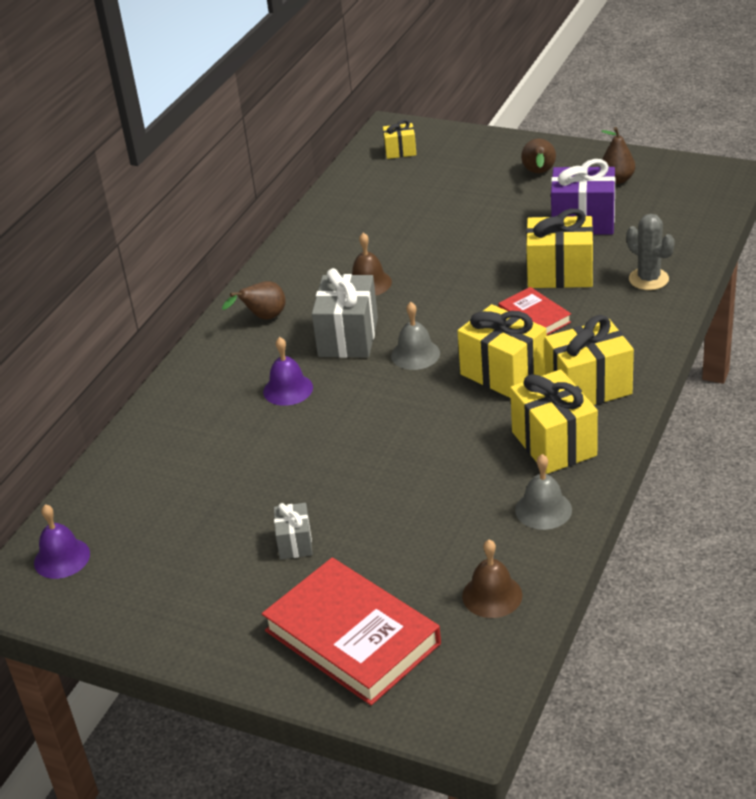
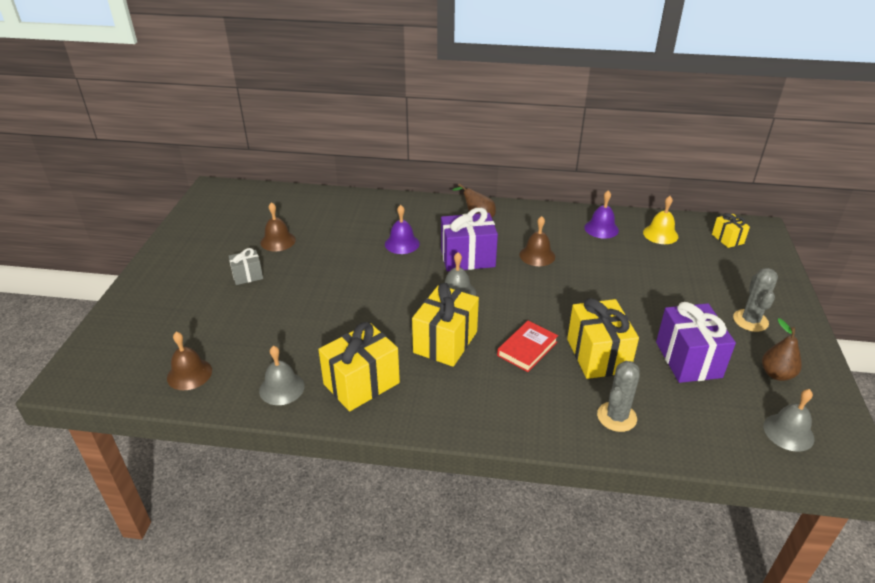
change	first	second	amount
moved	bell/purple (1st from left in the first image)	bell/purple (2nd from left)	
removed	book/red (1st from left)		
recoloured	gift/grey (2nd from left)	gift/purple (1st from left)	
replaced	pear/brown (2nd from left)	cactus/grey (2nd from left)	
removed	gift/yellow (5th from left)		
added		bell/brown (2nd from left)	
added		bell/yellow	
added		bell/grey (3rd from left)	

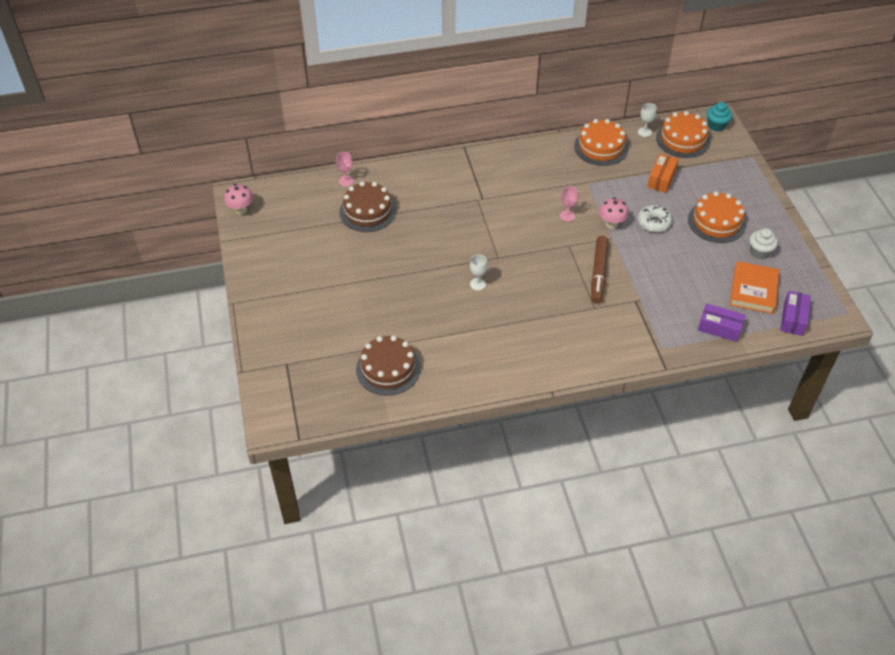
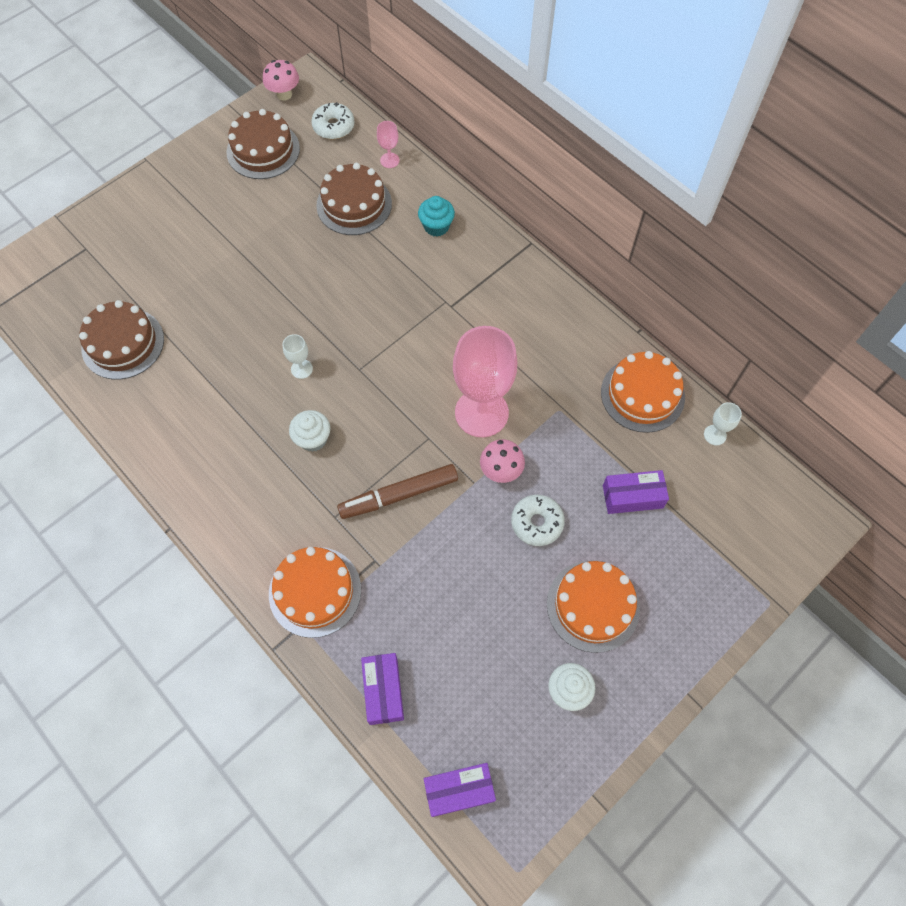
change	first	second	amount
resized	goblet/pink (2nd from left)		x2.41
recoloured	box/orange	box/purple (3rd from left)	
moved	cake/orange (2nd from left in the first image)	cake/orange (1st from left)	
moved	cupcake/turquoise		
removed	book/orange		
added		cake/brown (2nd from left)	
added		cupcake/white (1st from left)	
added		donut/white (1st from left)	

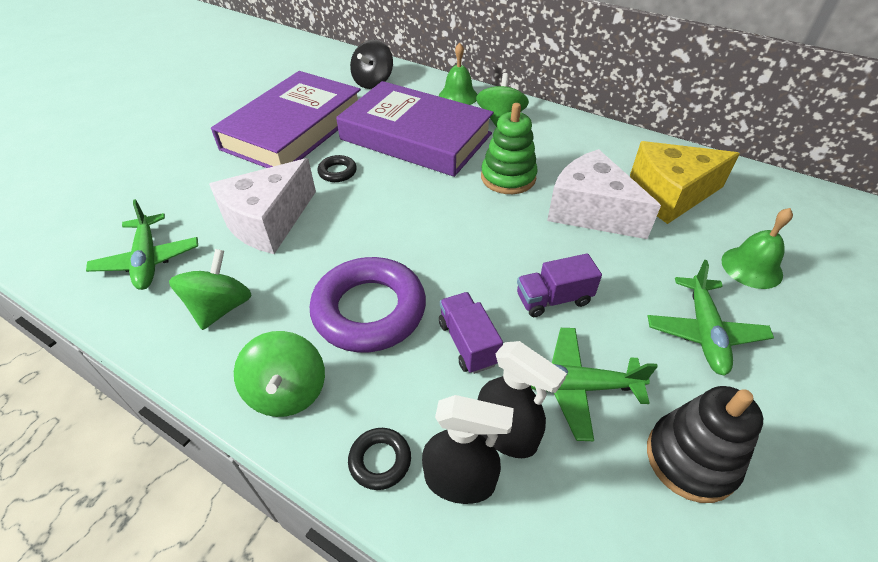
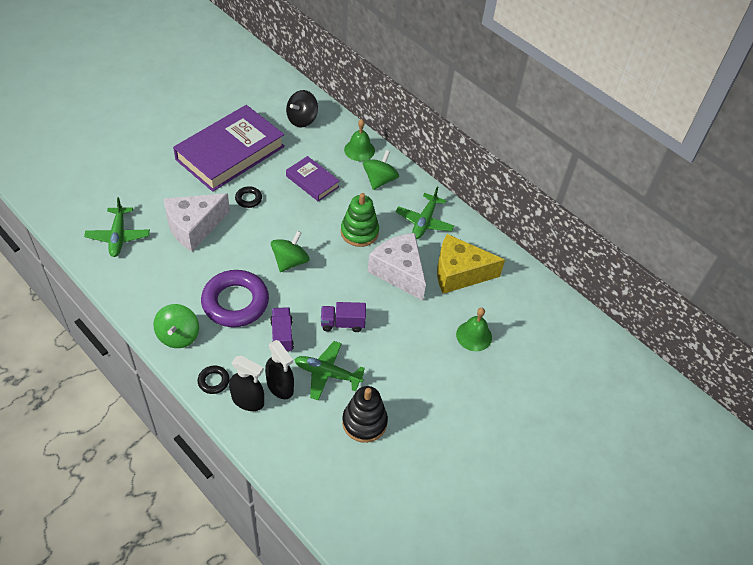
change	first	second	amount
moved	spinning top/green (1st from left in the first image)	spinning top/green (2nd from left)	
resized	book/purple (2nd from left)		x0.50
moved	plane/green (3rd from left)		

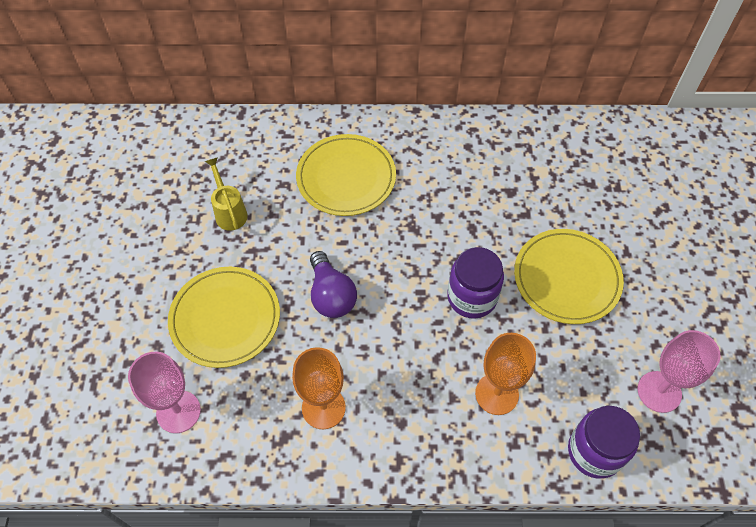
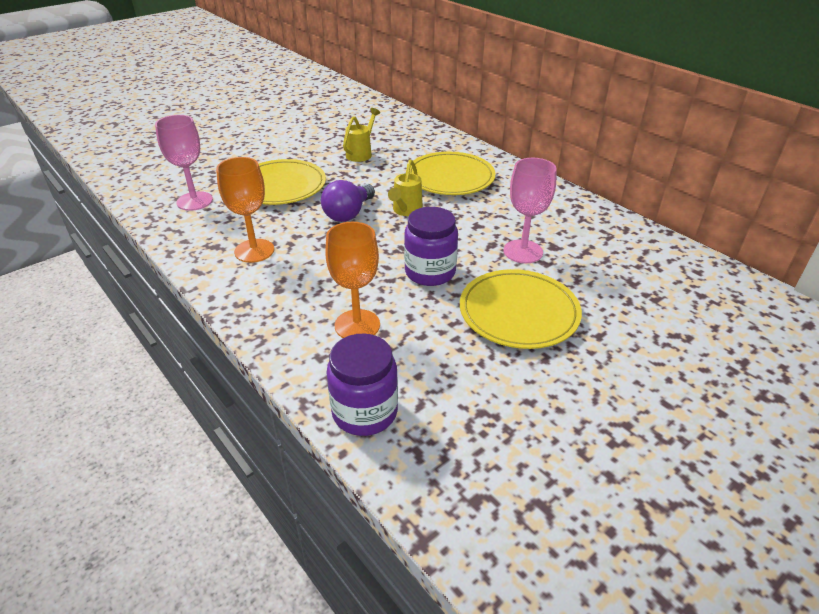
change	first	second	amount
moved	goblet/pink (2nd from left)		
added		watering can/yellow (2nd from left)	

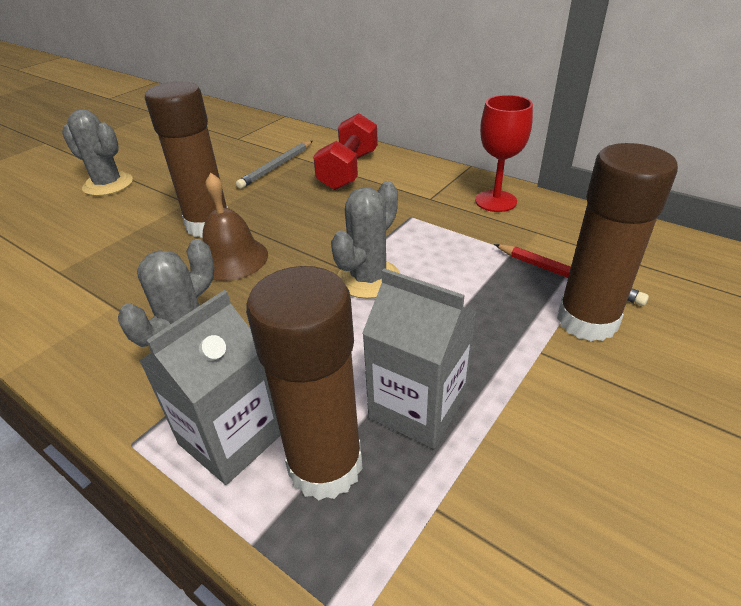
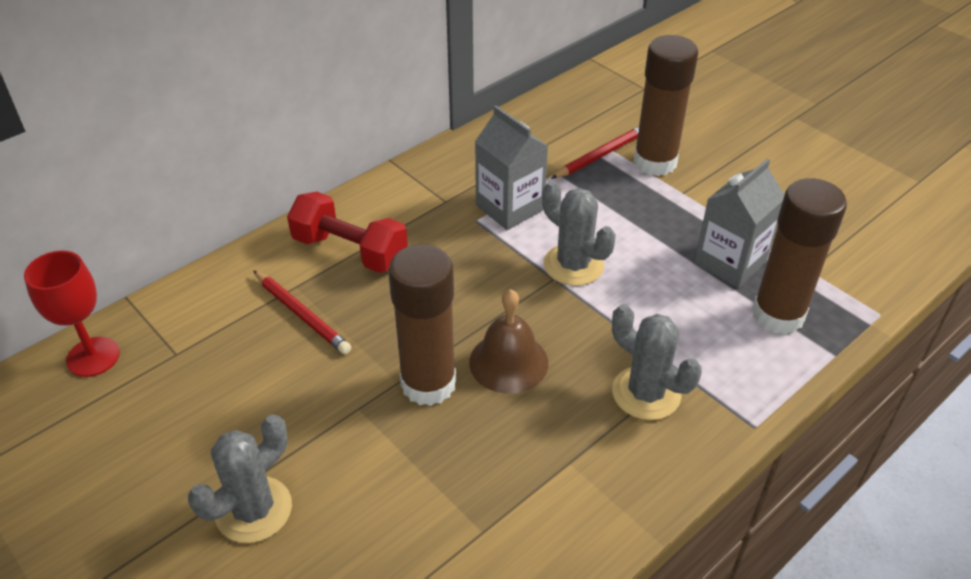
change	first	second	amount
moved	carton/grey (1st from left)		
recoloured	pencil/grey	pencil/red (1st from left)	
moved	goblet/red		

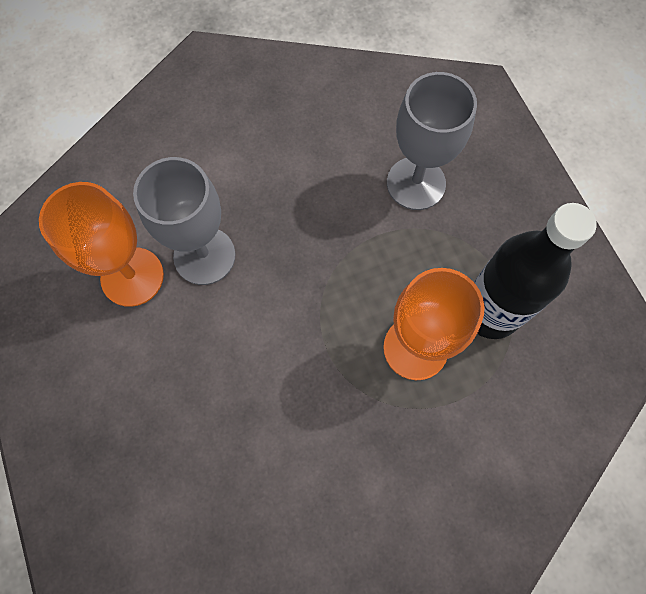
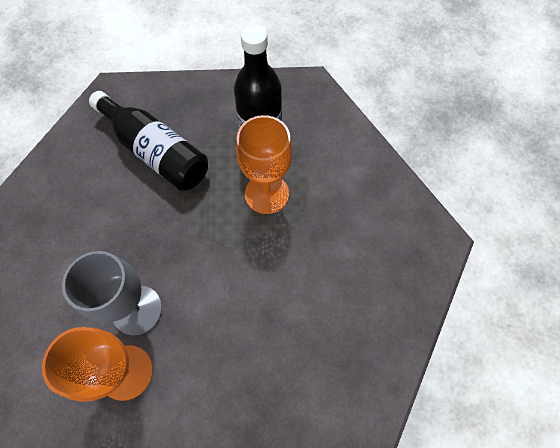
change	first	second	amount
replaced	goblet/grey (2nd from left)	bottle/black (1st from left)	

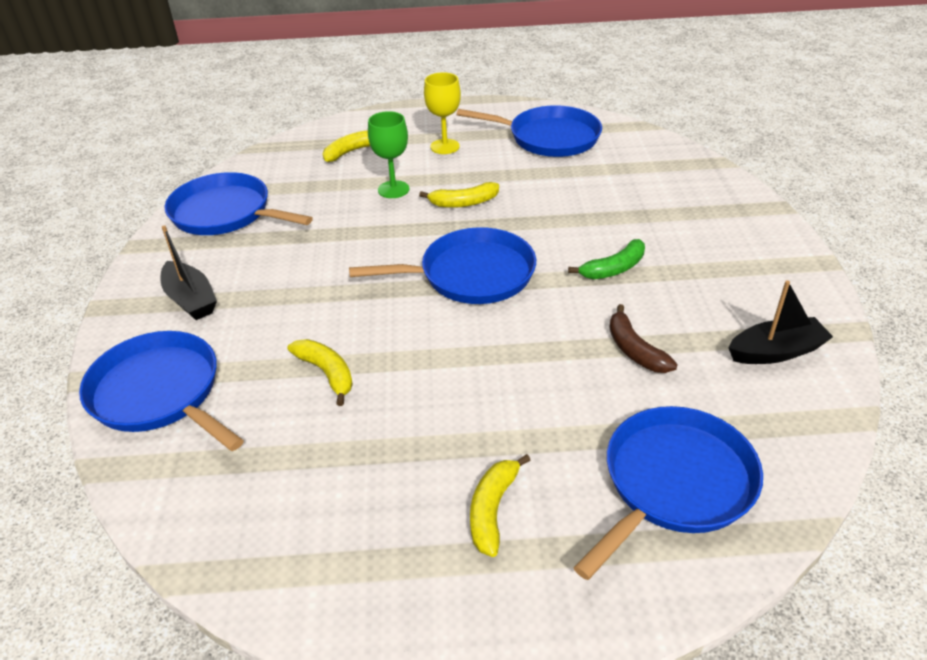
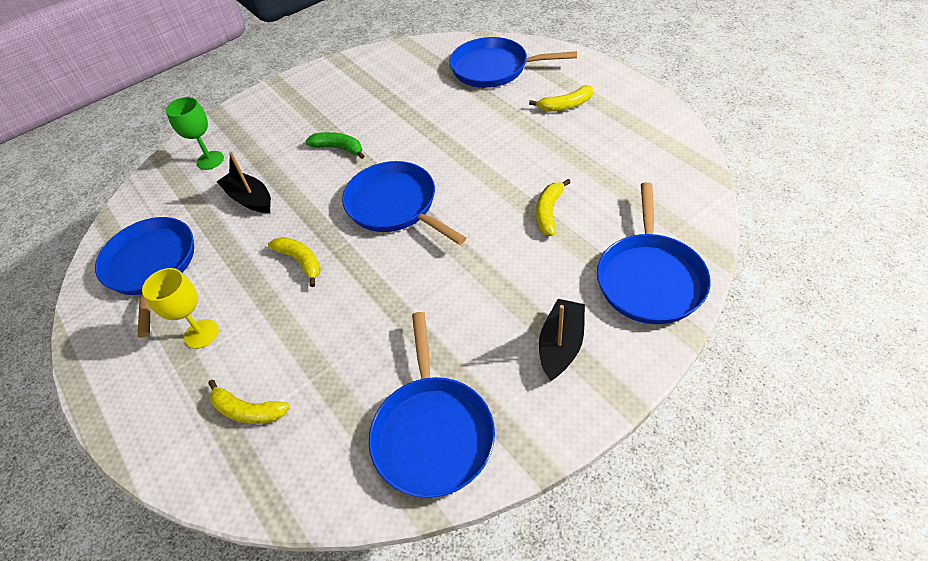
change	first	second	amount
moved	goblet/green		
removed	banana/brown		
moved	boat/black (2nd from left in the first image)	boat/black (1st from left)	

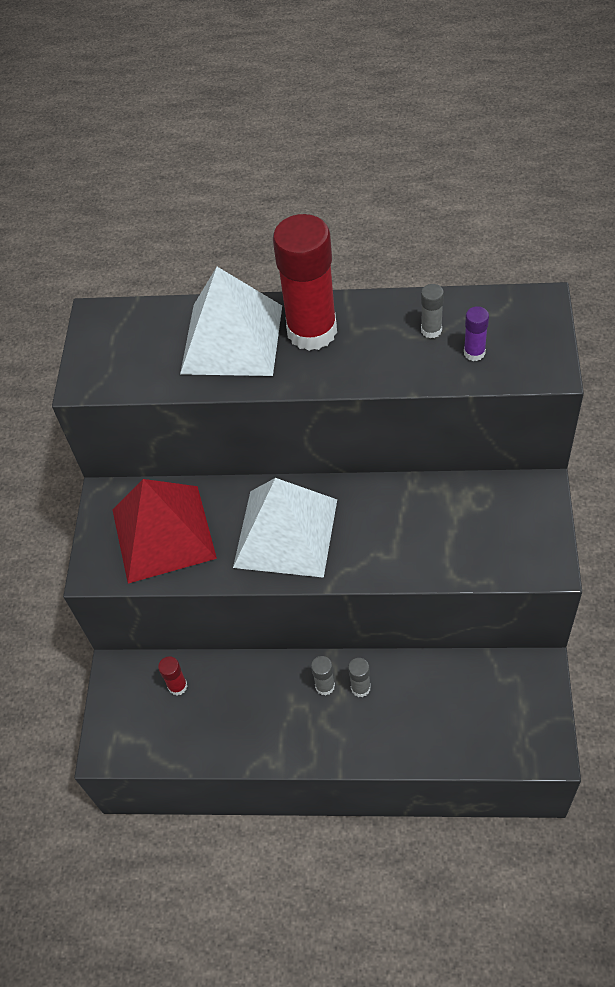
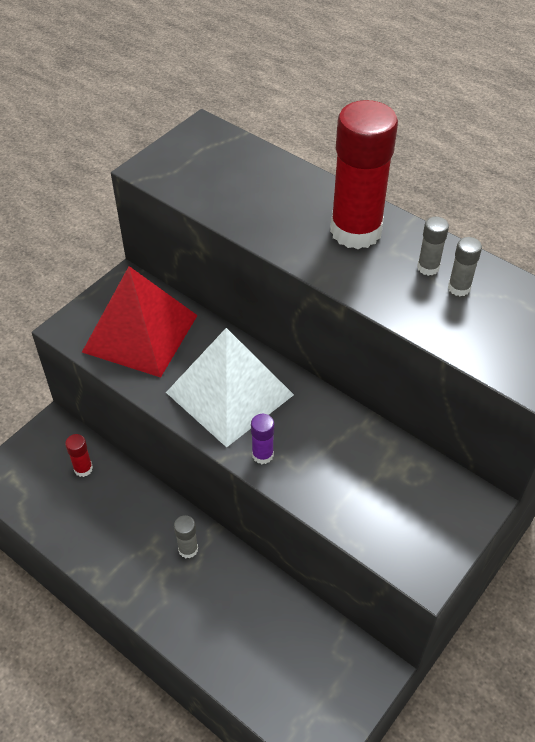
change	first	second	amount
removed	pyramid/white (1st from left)		
moved	glue stick/grey (2nd from left)		
moved	glue stick/purple		

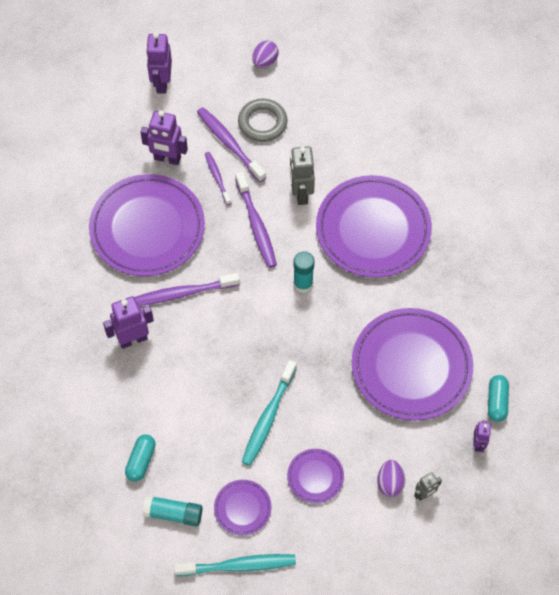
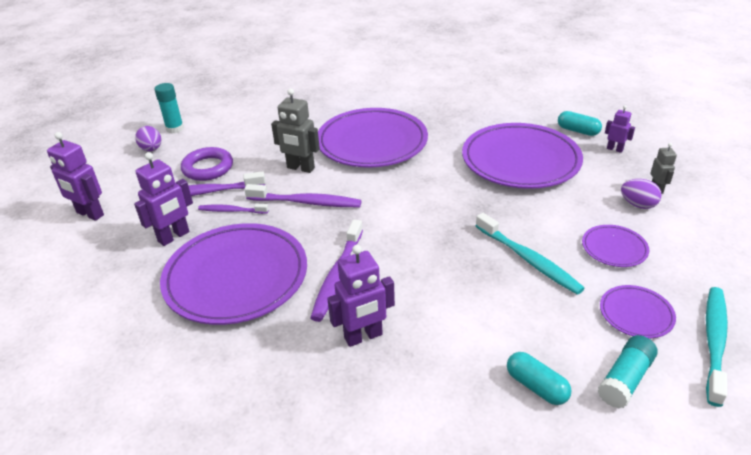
change	first	second	amount
turned	robot/purple (1st from left in the first image)	robot/purple (3rd from left)	120 degrees counterclockwise
recoloured	ring/grey	ring/purple	
moved	glue stick/turquoise (2nd from left in the first image)	glue stick/turquoise (1st from left)	

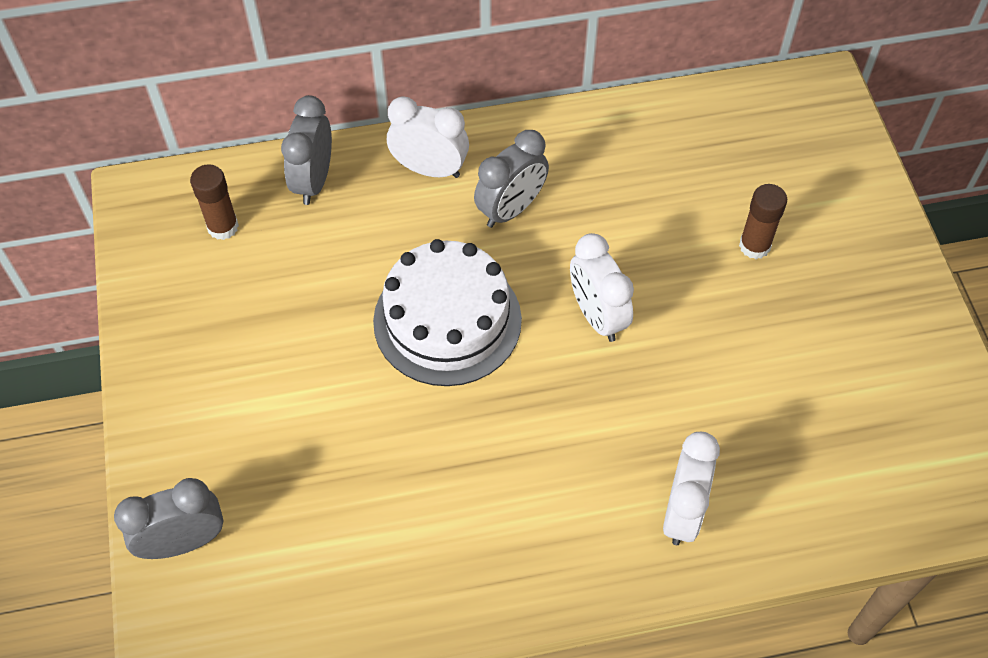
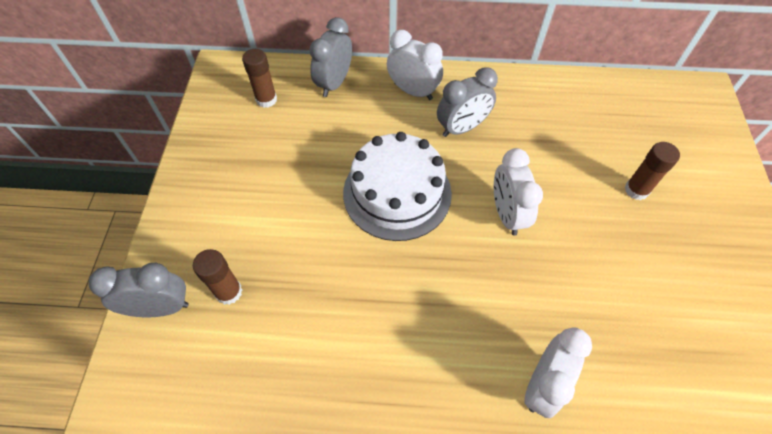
change	first	second	amount
added		glue stick/brown (1st from left)	

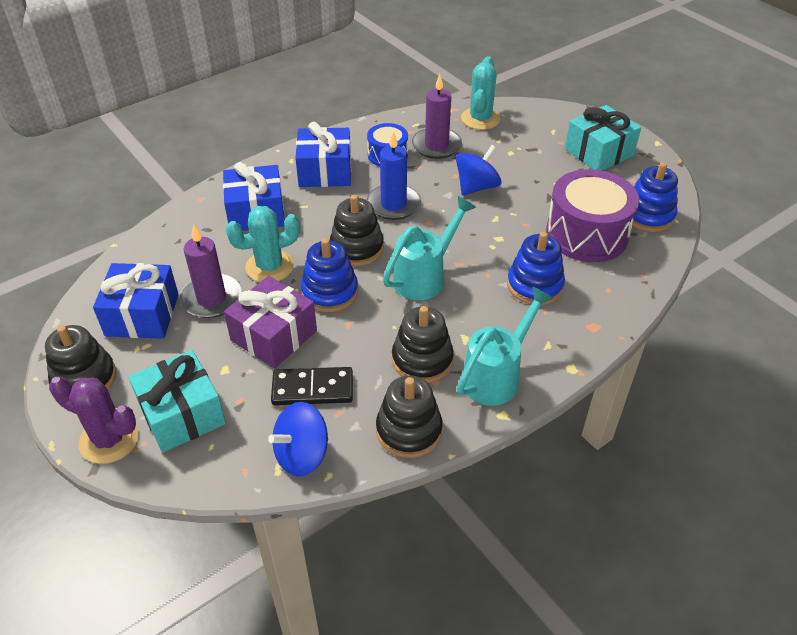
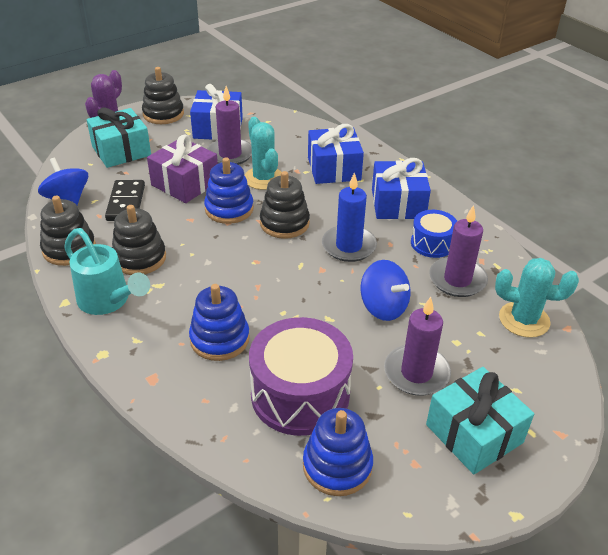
change	first	second	amount
removed	watering can/turquoise (1st from left)		
added		candle/purple (2nd from left)	

